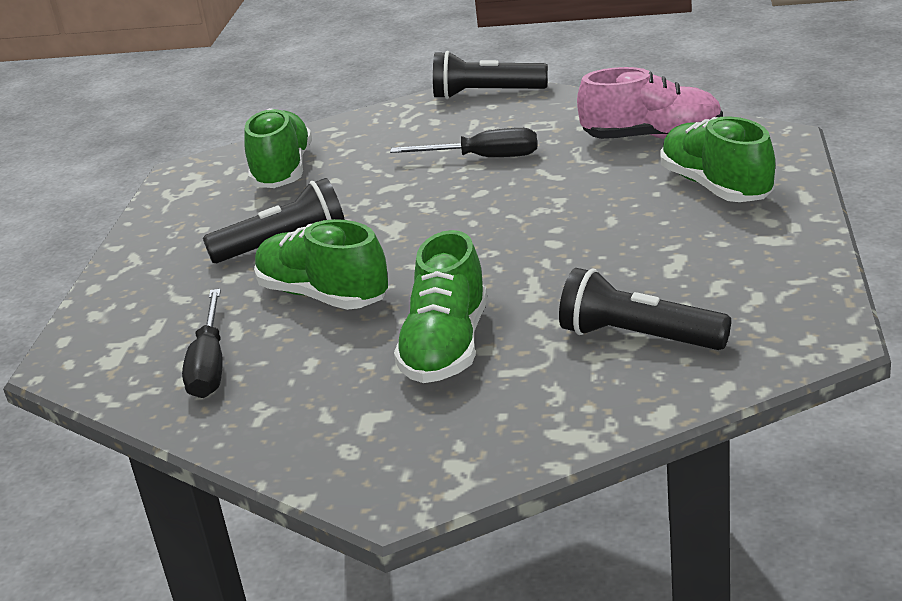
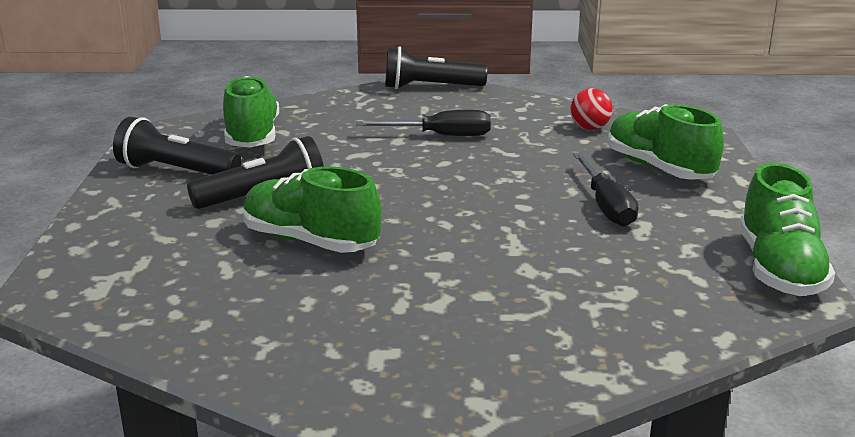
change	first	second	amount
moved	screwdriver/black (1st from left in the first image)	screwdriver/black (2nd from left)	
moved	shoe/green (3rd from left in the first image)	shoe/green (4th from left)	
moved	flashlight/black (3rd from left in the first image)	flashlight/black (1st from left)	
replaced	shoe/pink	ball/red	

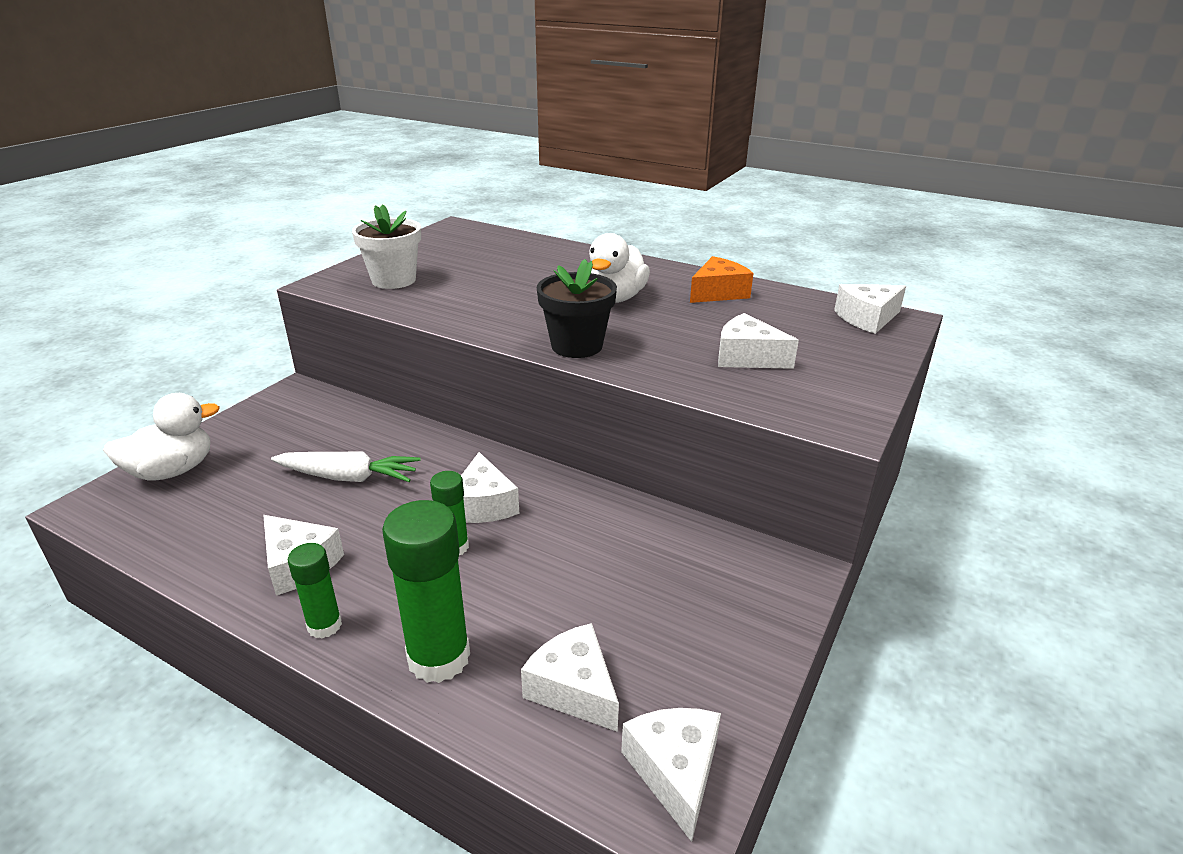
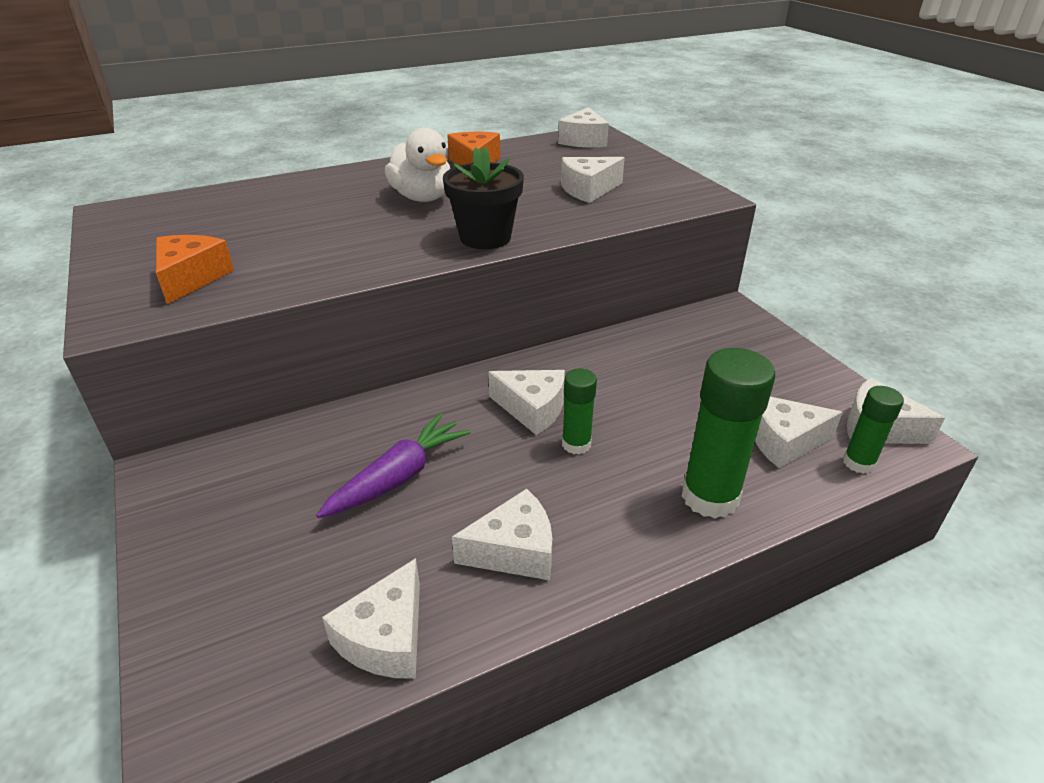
change	first	second	amount
removed	duck/white (1st from left)		
recoloured	carrot/white	carrot/purple	
moved	glue stick/green (1st from left in the first image)	glue stick/green (3rd from left)	
replaced	flower pot/white	cheese/orange (1st from left)	
added		cheese/white (1st from left)	

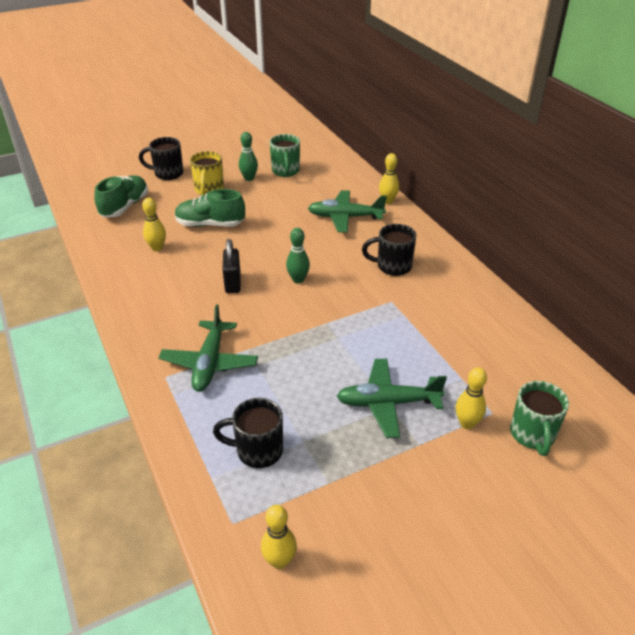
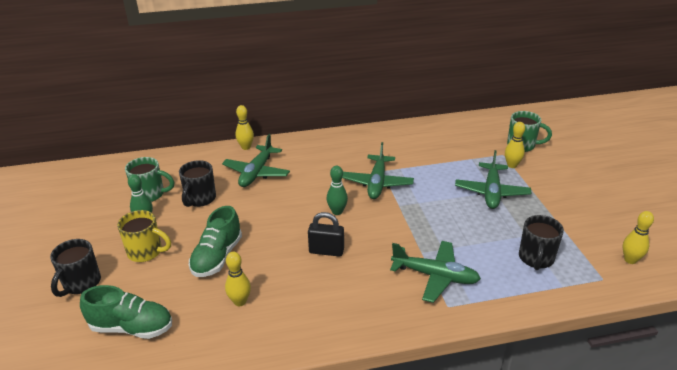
change	first	second	amount
turned	shoe/green (1st from left)		150 degrees clockwise
moved	mug/black (3rd from left in the first image)	mug/black (2nd from left)	
added		plane/green (2nd from left)	

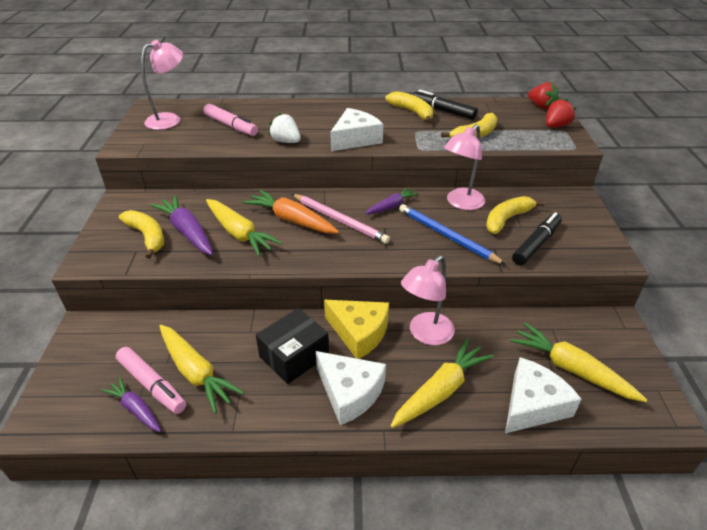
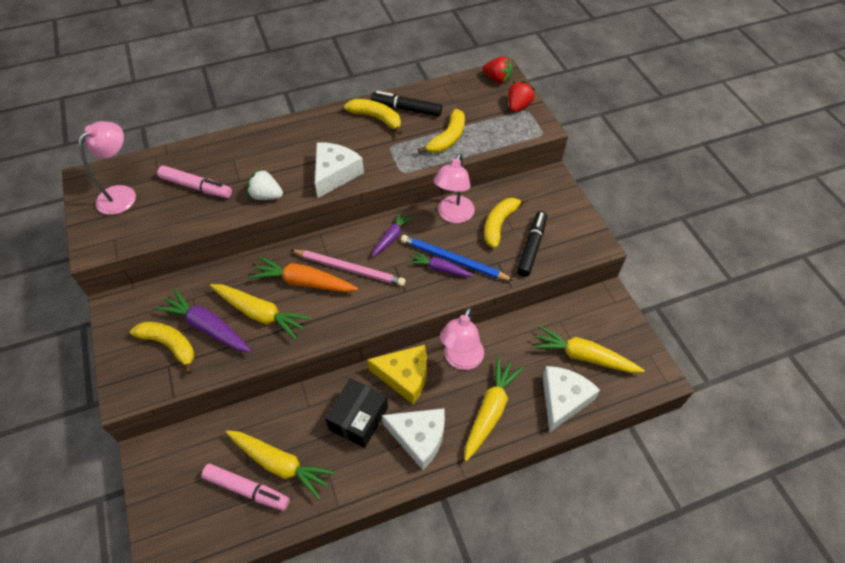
change	first	second	amount
moved	carrot/purple (1st from left in the first image)	carrot/purple (3rd from left)	

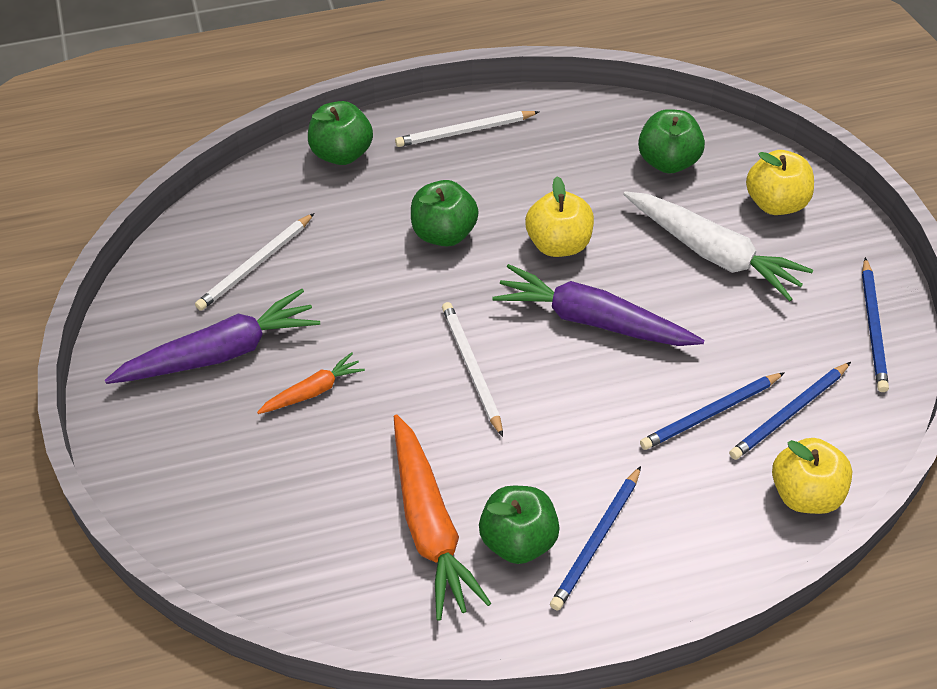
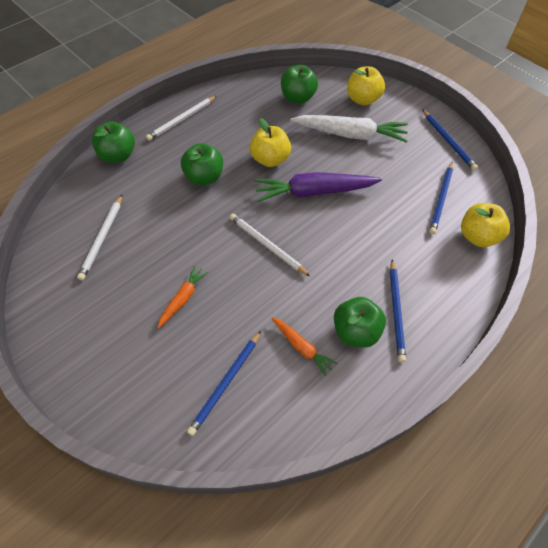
change	first	second	amount
removed	carrot/purple (1st from left)		
resized	carrot/orange (2nd from left)		x0.52
moved	pencil/blue (2nd from left in the first image)	pencil/blue (1st from left)	

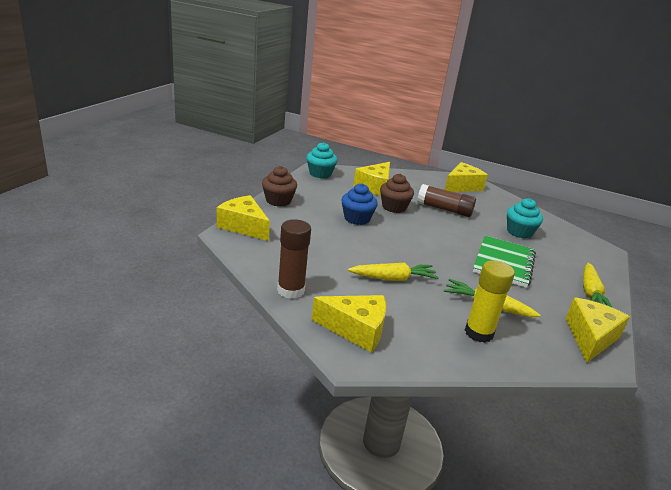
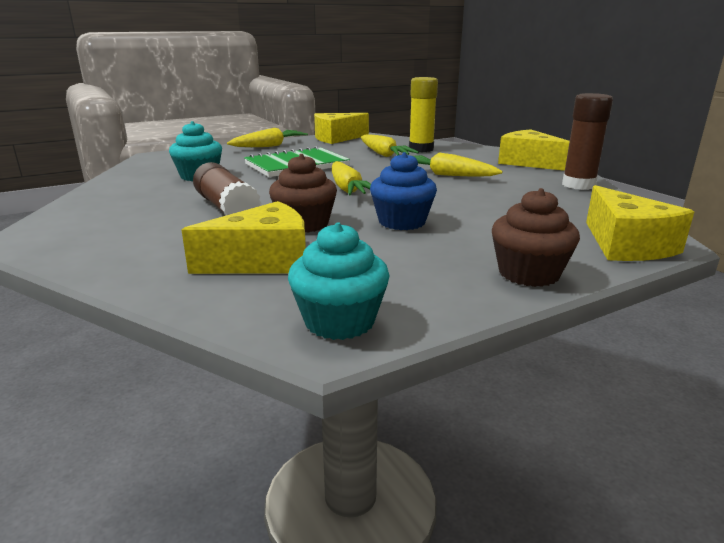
change	first	second	amount
removed	cheese/yellow (4th from left)		
added		carrot/yellow (2nd from left)	

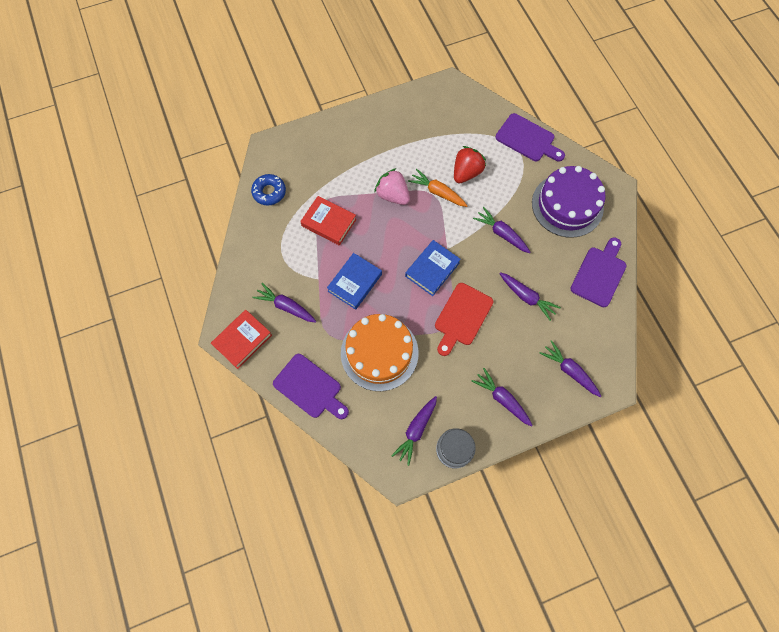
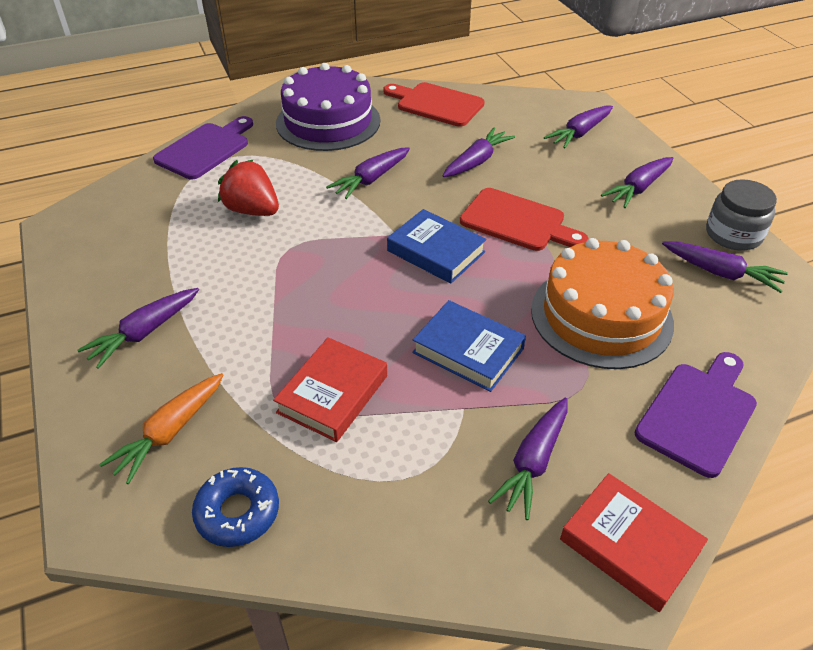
change	first	second	amount
removed	strawberry/pink		
moved	carrot/orange		
recoloured	cutting board/purple (3rd from left)	cutting board/red (1st from left)	
added		carrot/purple (1st from left)	

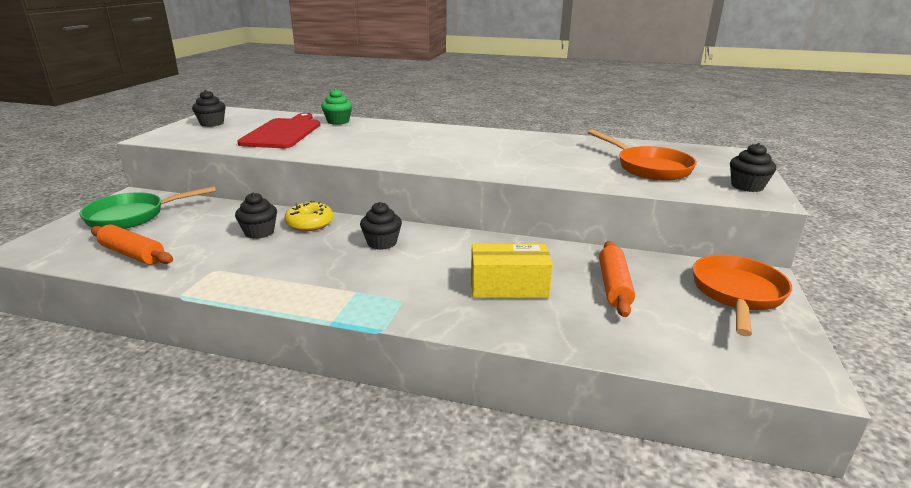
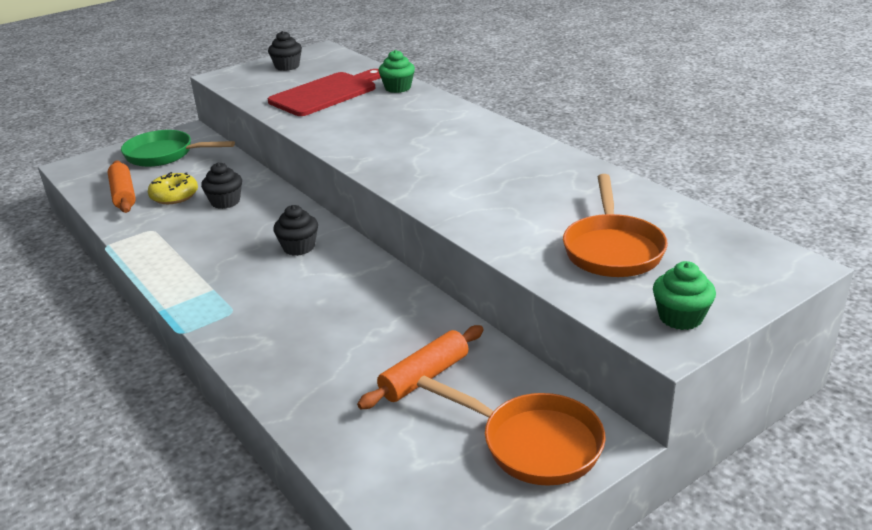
change	first	second	amount
moved	donut/yellow		
removed	box/yellow		
turned	pan/orange (2nd from left in the first image)	pan/orange (1st from left)	60 degrees clockwise
recoloured	cupcake/black (4th from left)	cupcake/green (2nd from left)	

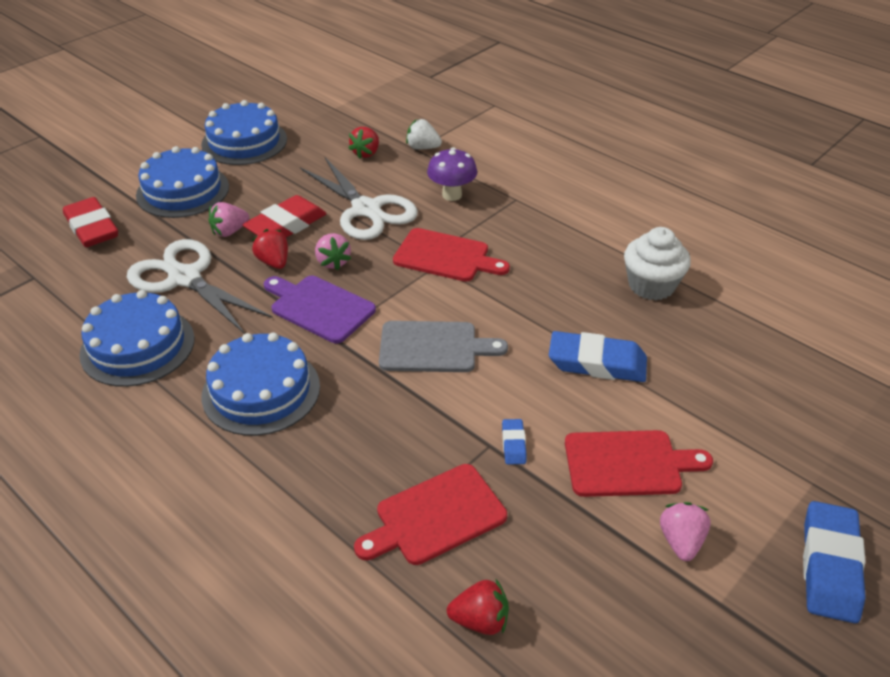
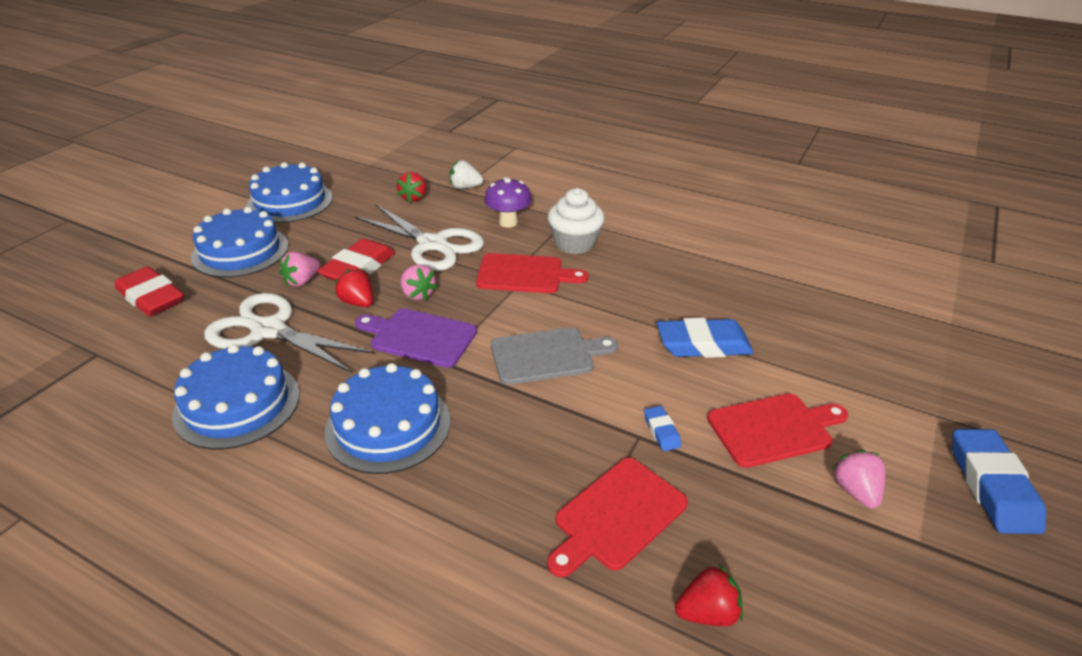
change	first	second	amount
moved	cupcake/white		

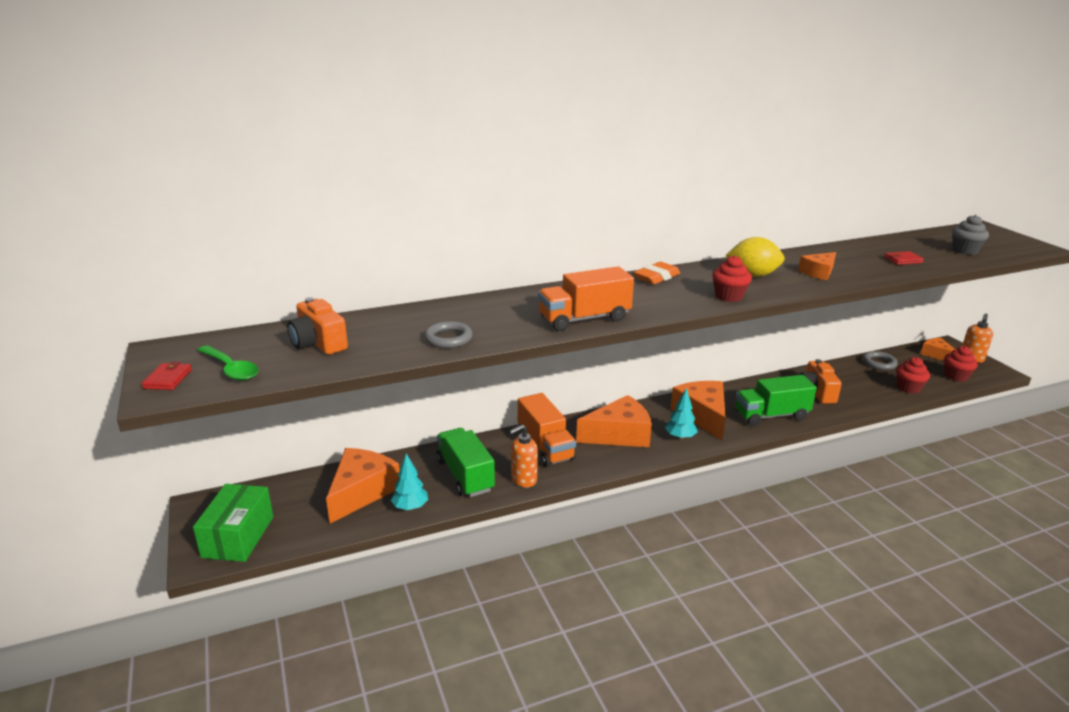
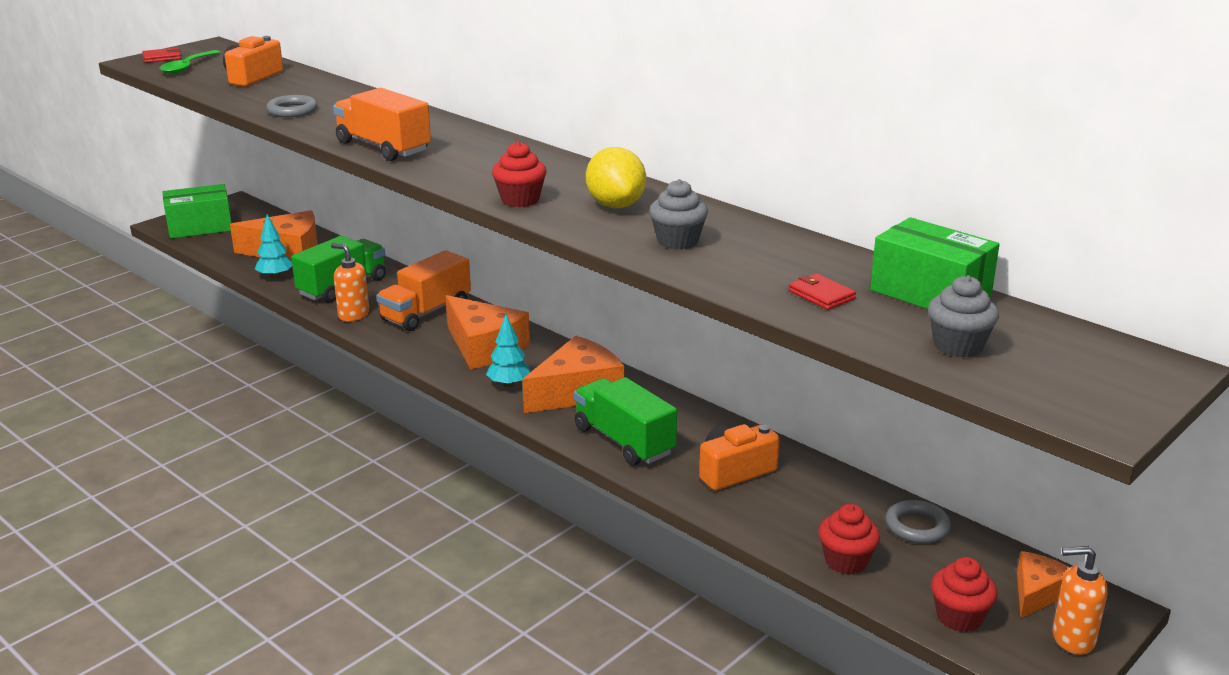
change	first	second	amount
removed	eraser/orange		
replaced	cheese/orange (4th from left)	cupcake/grey (1st from left)	
added		box/green (2nd from left)	

